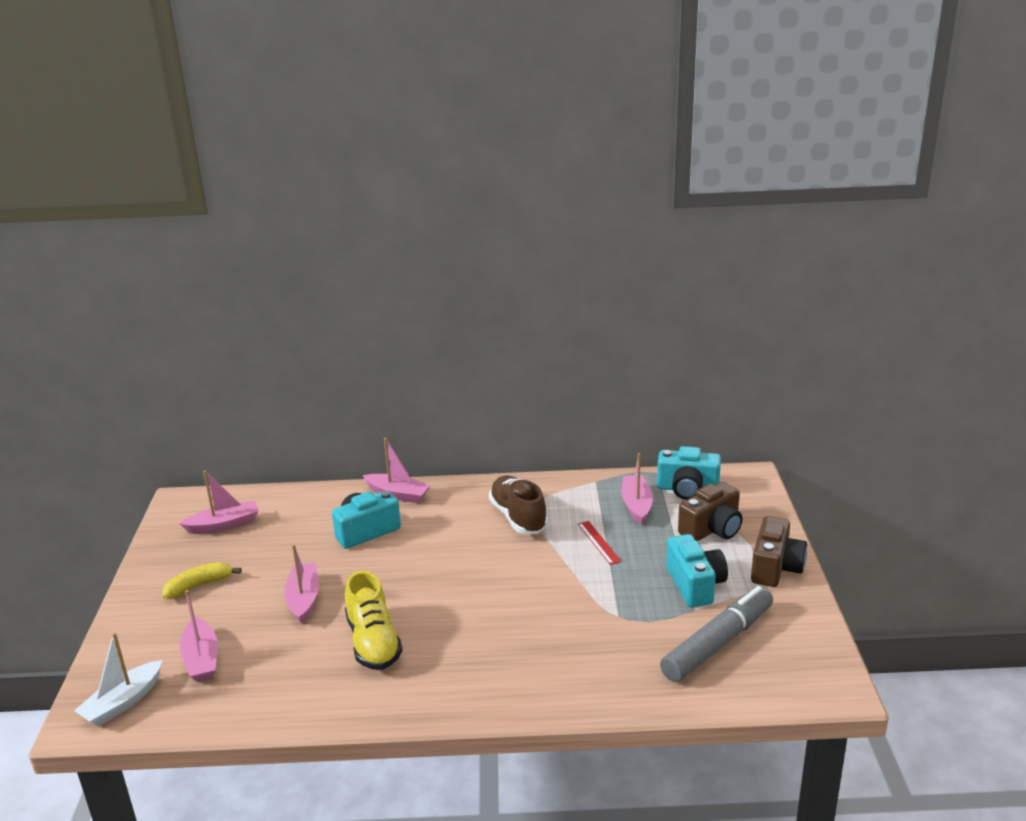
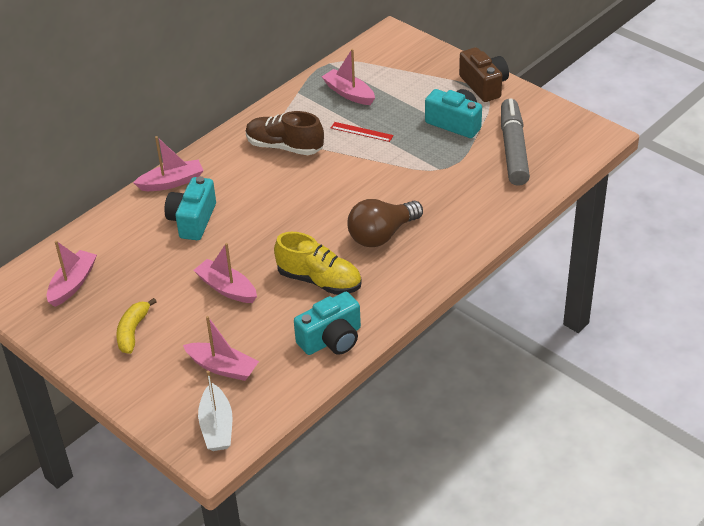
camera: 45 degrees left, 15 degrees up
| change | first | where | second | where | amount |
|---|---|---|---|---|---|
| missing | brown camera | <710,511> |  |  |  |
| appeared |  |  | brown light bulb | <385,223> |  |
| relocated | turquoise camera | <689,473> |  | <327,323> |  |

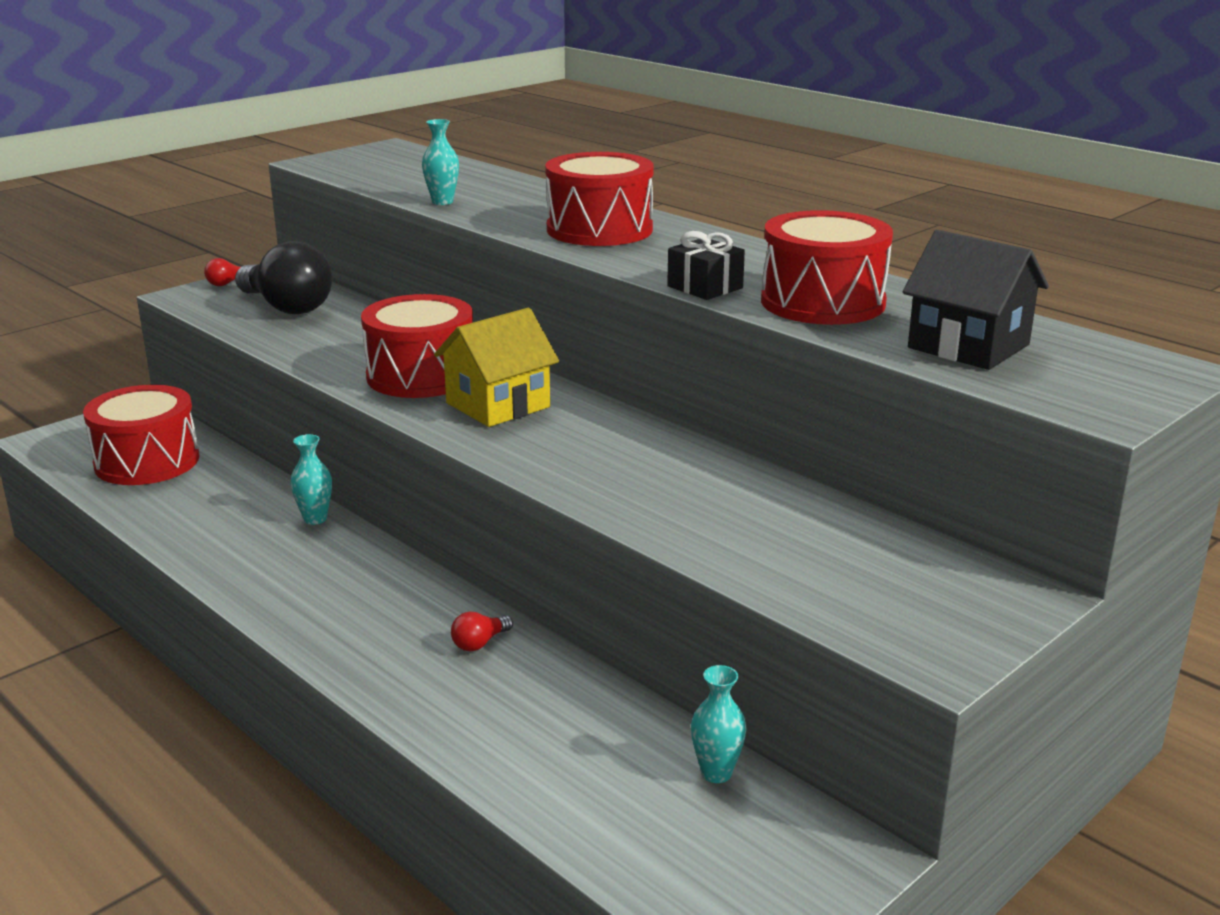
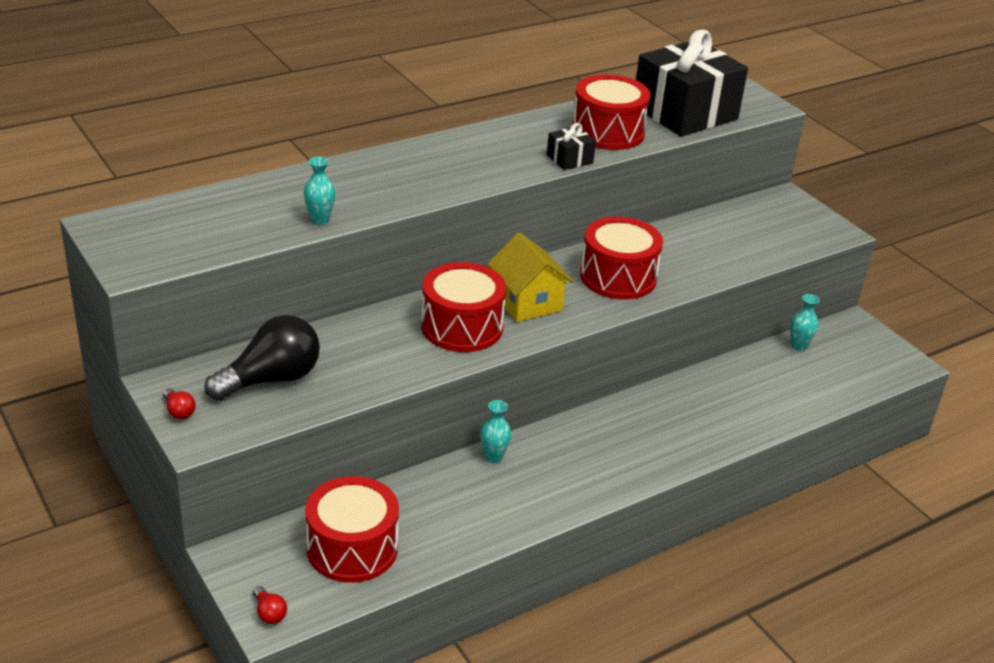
camera: 80 degrees left, 10 degrees up
| change | first | where | second | where | amount |
|---|---|---|---|---|---|
| relocated | red light bulb | <482,631> |  | <270,605> |  |
| relocated | red drum | <599,199> |  | <621,258> |  |
| exchanged | black house | <976,300> | black gift | <692,83> |  |

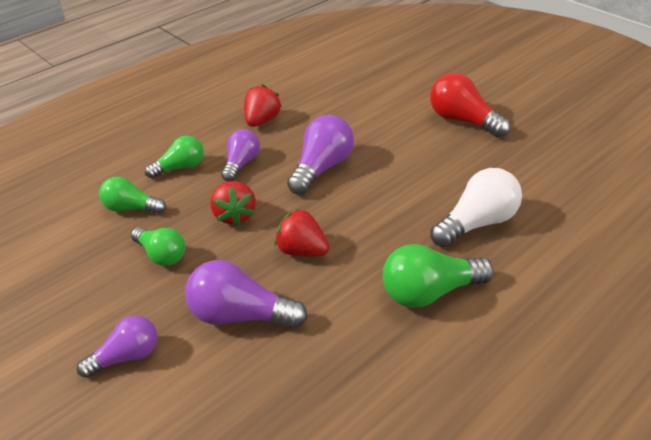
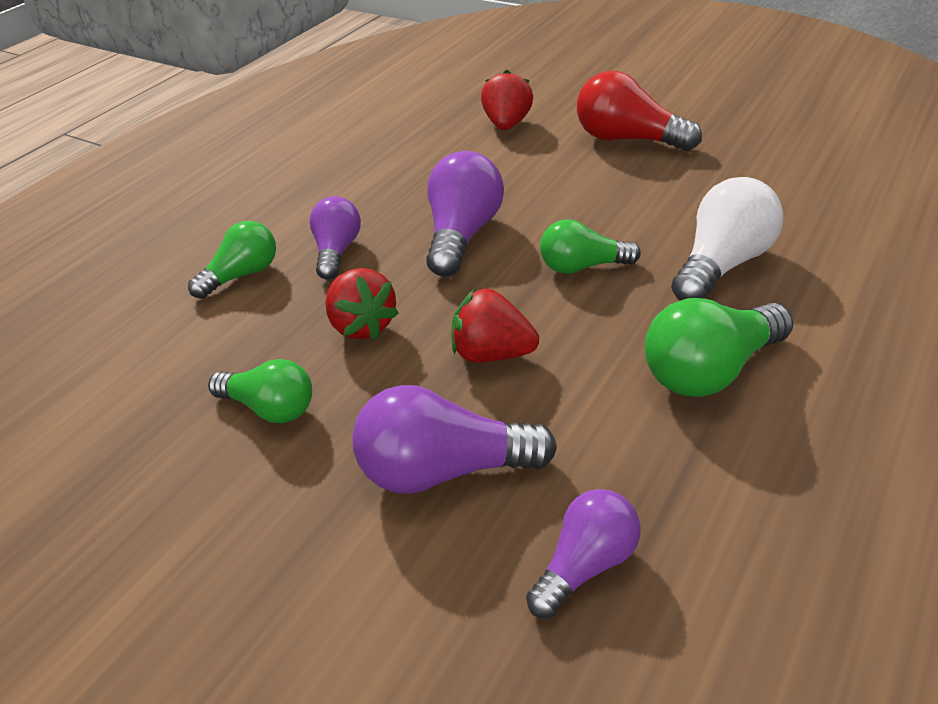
camera: 15 degrees left, 0 degrees up
| change | first | where | second | where | amount |
|---|---|---|---|---|---|
| relocated | purple light bulb | <117,347> |  | <583,553> |  |
| relocated | green light bulb | <132,195> |  | <590,246> |  |
| relocated | red strawberry | <263,105> |  | <507,100> |  |

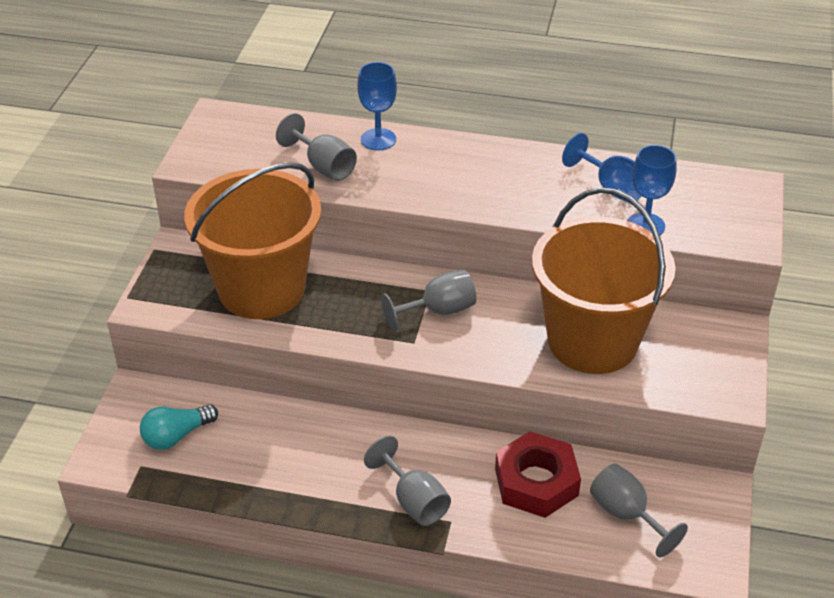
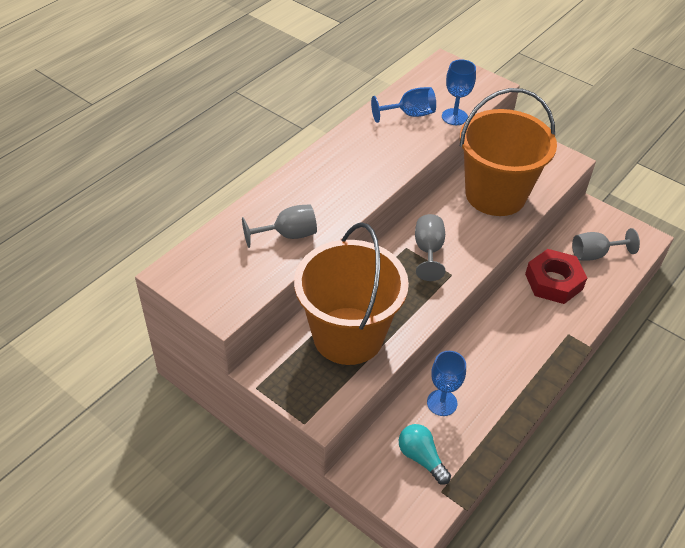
camera: 65 degrees left, 5 degrees up
| change | first | where | second | where | amount |
|---|---|---|---|---|---|
| missing | grey goblet | <407,480> |  |  |  |
| relocated | blue goblet | <377,106> |  | <446,383> |  |
| spun | turquoise light bulb | <179,427> |  | <425,454> | 150 degrees clockwise |

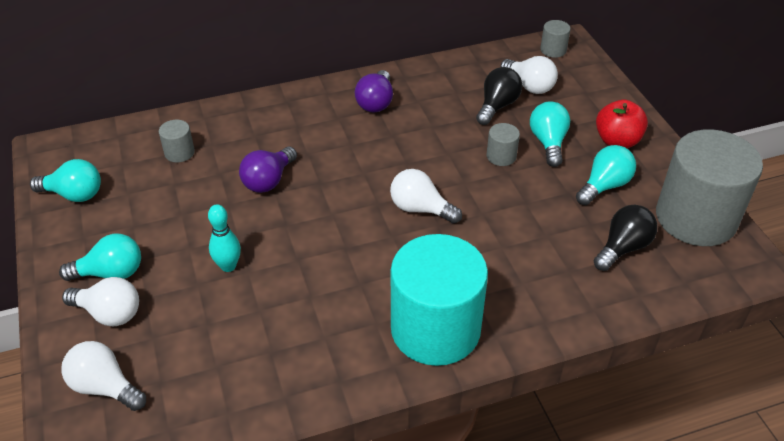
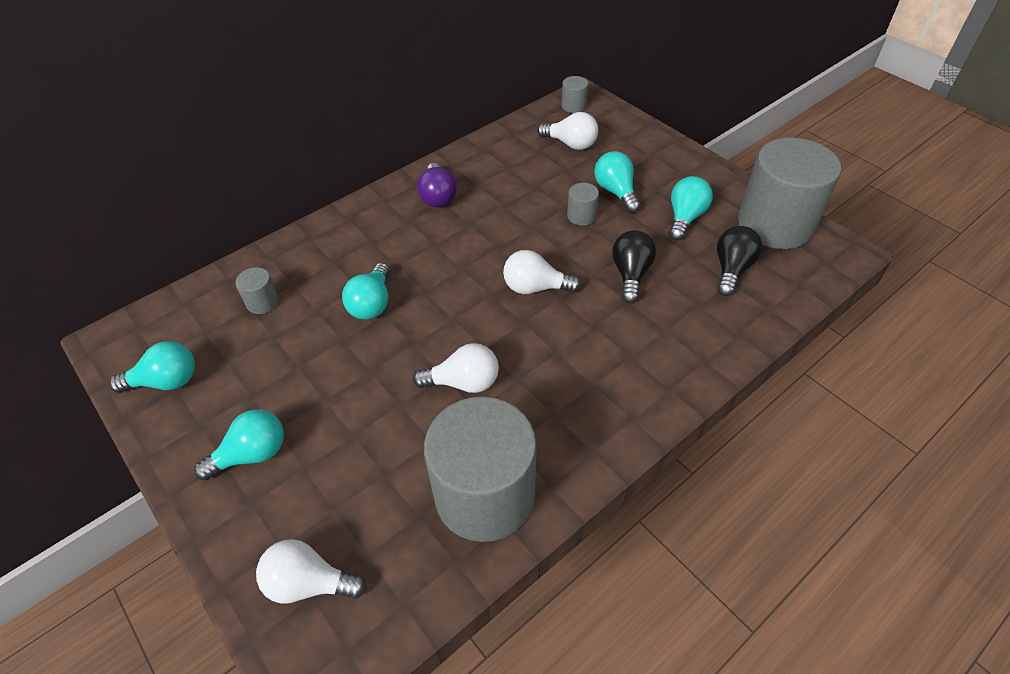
camera: 20 degrees left, 5 degrees up
| change | first | where | second | where | amount |
|---|---|---|---|---|---|
| missing | turquoise bowling pin | <224,238> |  |  |  |
| missing | turquoise cylinder | <439,300> |  |  |  |
| missing | red apple | <622,124> |  |  |  |
| appeared |  |  | grey cylinder | <480,469> |  |
| relocated | white light bulb | <100,301> |  | <456,368> |  |
| relocated | black light bulb | <499,96> |  | <634,266> |  |
| colour | purple light bulb | <268,169> | turquoise light bulb | <366,291> |  |

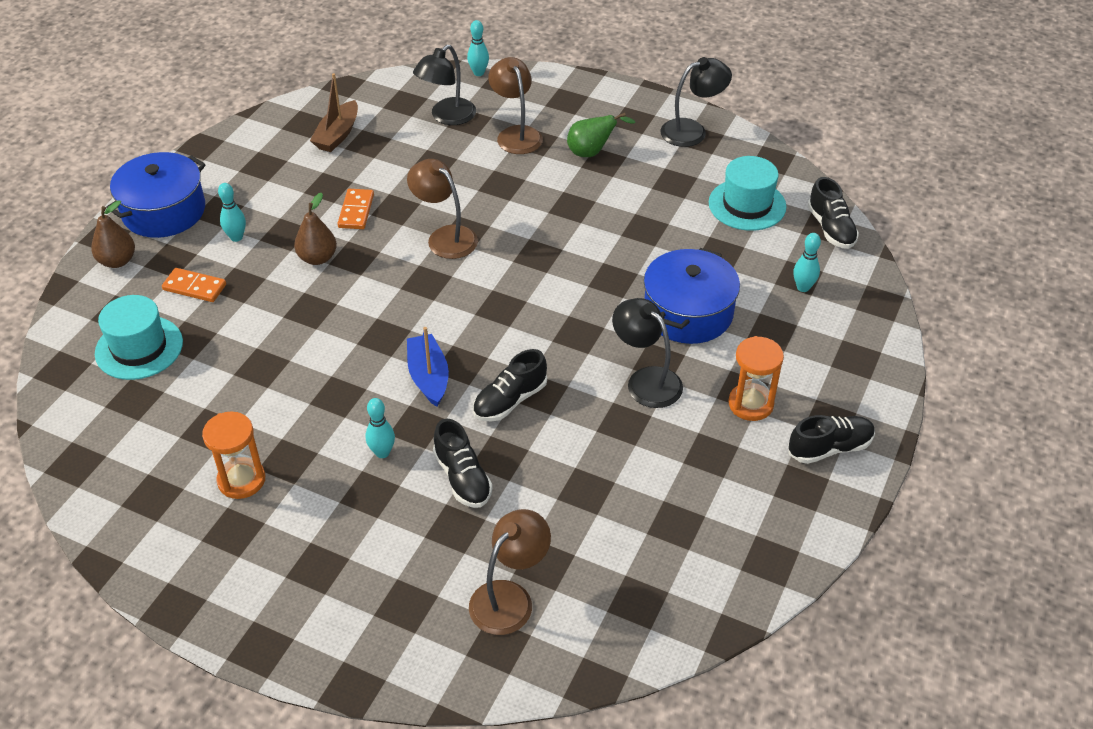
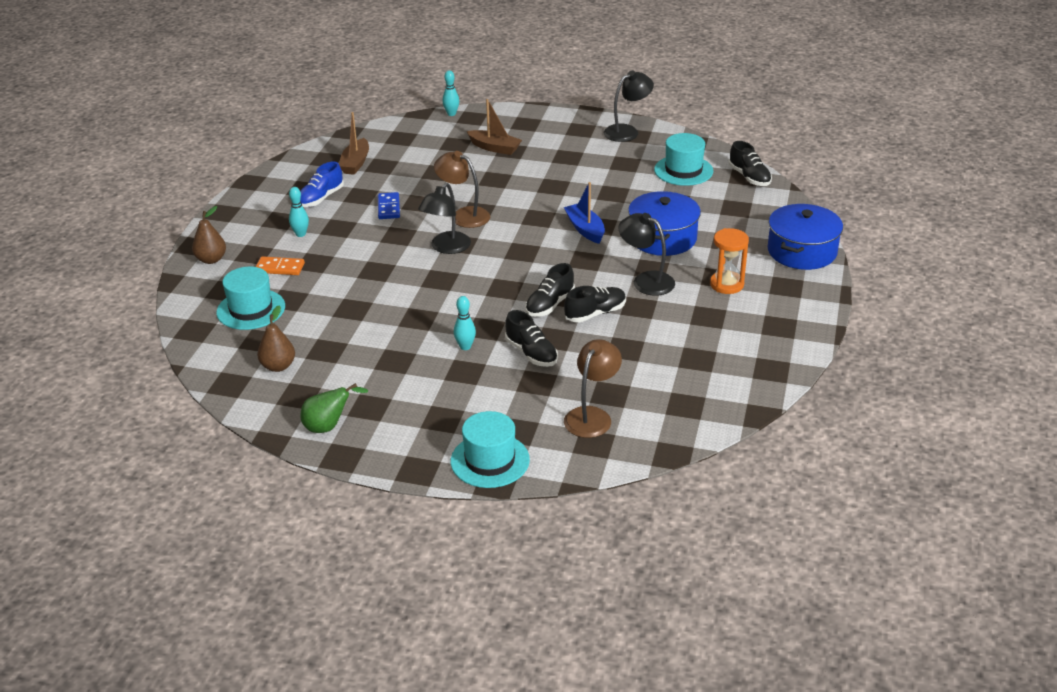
camera: 10 degrees left, 10 degrees down
| change | first | where | second | where | amount |
|---|---|---|---|---|---|
| missing | orange hourglass | <233,455> |  |  |  |
| missing | turquoise bowling pin | <807,262> |  |  |  |
| appeared |  |  | blue shoe | <322,184> |  |
| appeared |  |  | turquoise hat | <490,449> |  |
| relocated | blue pot | <156,195> |  | <805,237> |  |
| relocated | brown pear | <315,229> |  | <276,339> |  |
| relocated | blue boat | <428,367> |  | <584,213> |  |
| relocated | black lamp | <444,85> |  | <444,218> |  |
| relocated | green pear | <601,135> |  | <334,408> |  |
| relocated | black shoe | <832,439> |  | <595,304> |  |
| exchanged | brown lamp | <515,105> | brown boat | <494,127> |  |
| colour | orange domino | <355,209> | blue domino | <389,205> |  |

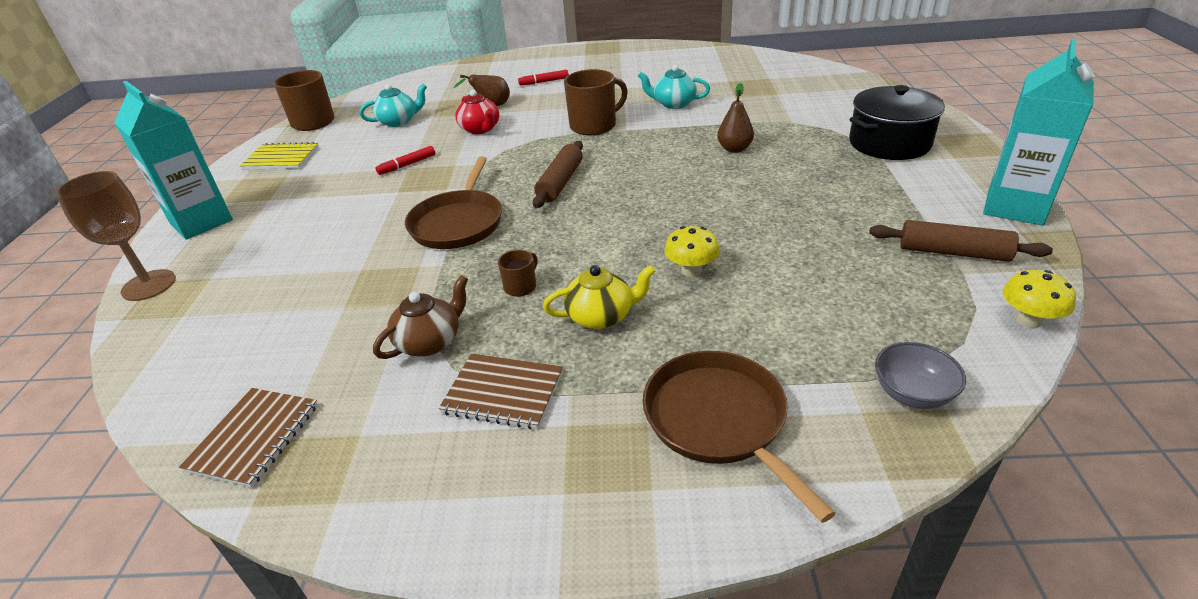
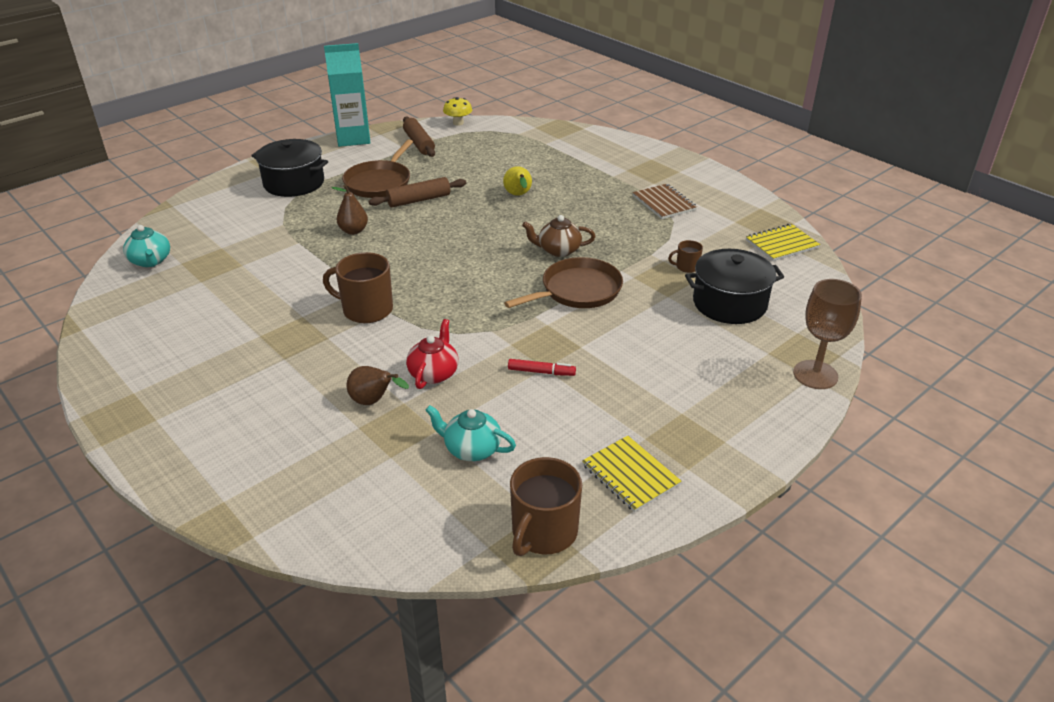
camera: 135 degrees left, 0 degrees up
| change | first | where | second | where | amount |
|---|---|---|---|---|---|
| missing | turquoise carton | <173,160> |  |  |  |
| missing | red marker | <543,77> |  |  |  |
| missing | yellow teapot | <599,297> |  |  |  |
| missing | grey bowl | <920,375> |  |  |  |
| appeared |  |  | black pot | <734,286> |  |
| relocated | brown teapot | <420,317> |  | <558,236> |  |
| relocated | brown mug | <518,273> |  | <685,256> |  |
| relocated | brown rolling pin | <558,174> |  | <417,192> |  |
| relocated | turquoise teapot | <674,87> |  | <146,246> |  |
| relocated | brown pan | <739,437> |  | <377,168> |  |
| exchanged | yellow mushroom | <692,251> | yellow pear | <517,181> |  |
| colour | brown notebook | <248,438> | yellow notebook | <783,242> |  |

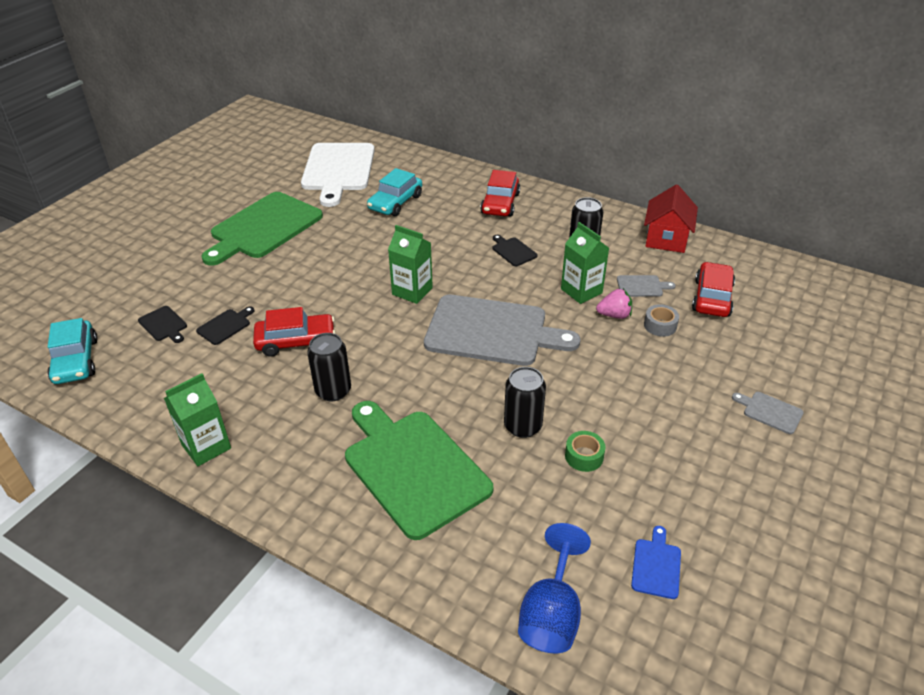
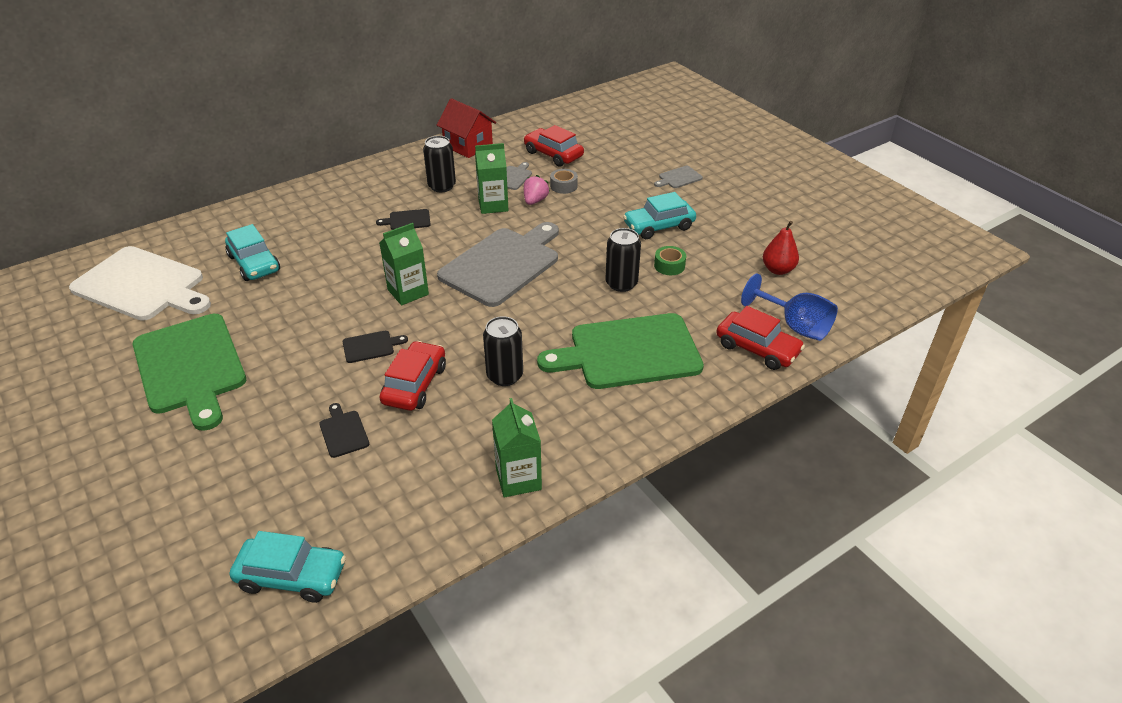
camera: 65 degrees left, 0 degrees up
| change | first | where | second | where | amount |
|---|---|---|---|---|---|
| appeared |  |  | turquoise car | <659,215> |  |
| relocated | black cutting board | <162,324> |  | <375,347> |  |
| relocated | red car | <500,193> |  | <760,338> |  |
| exchanged | blue cutting board | <656,562> | red pear | <781,248> |  |

